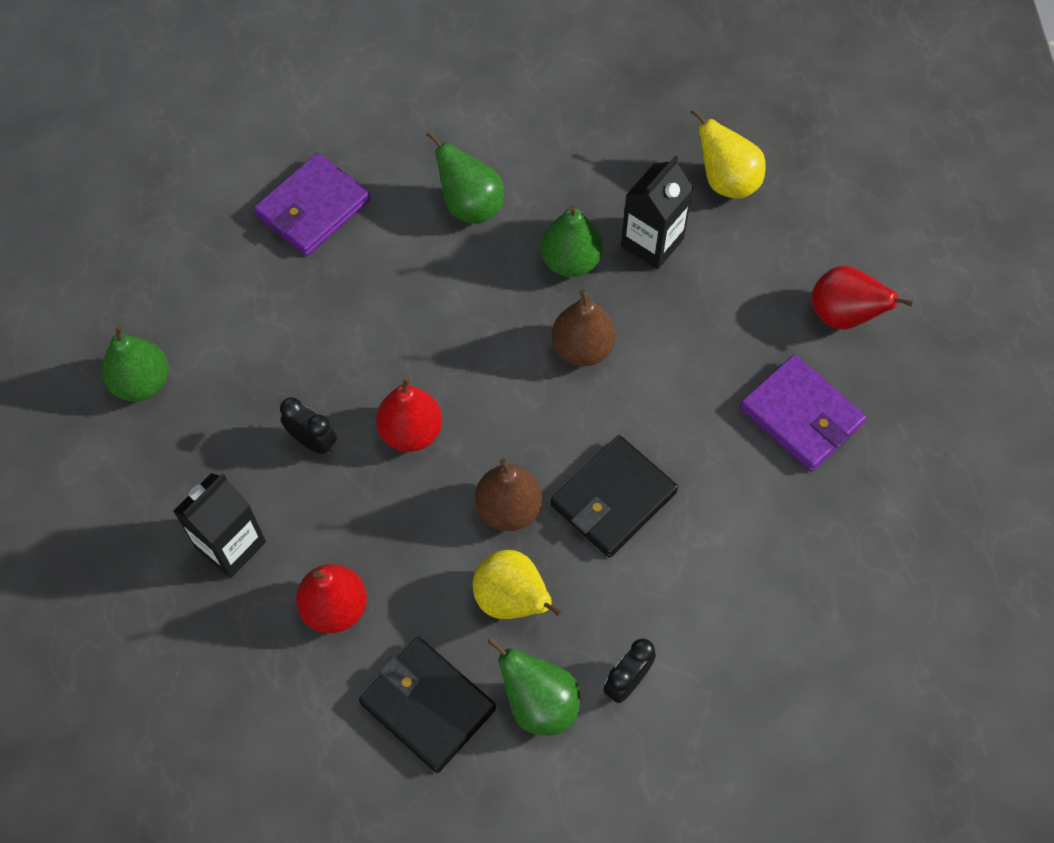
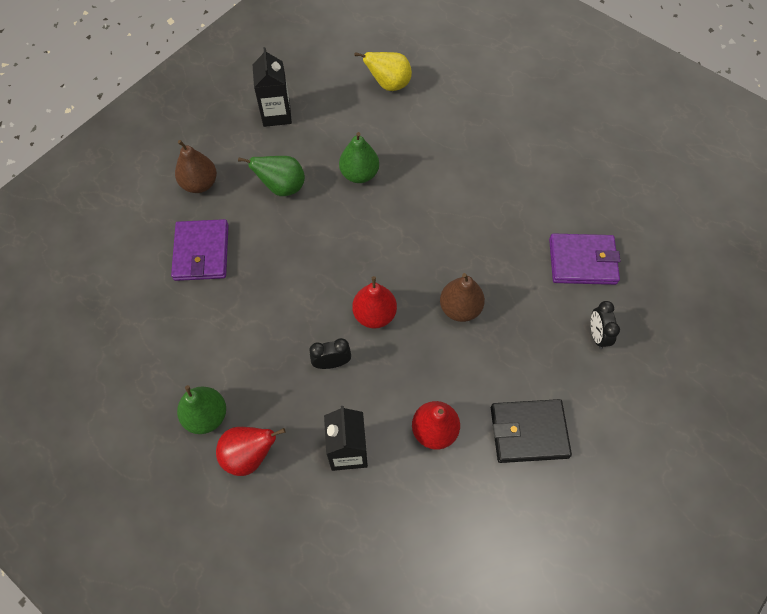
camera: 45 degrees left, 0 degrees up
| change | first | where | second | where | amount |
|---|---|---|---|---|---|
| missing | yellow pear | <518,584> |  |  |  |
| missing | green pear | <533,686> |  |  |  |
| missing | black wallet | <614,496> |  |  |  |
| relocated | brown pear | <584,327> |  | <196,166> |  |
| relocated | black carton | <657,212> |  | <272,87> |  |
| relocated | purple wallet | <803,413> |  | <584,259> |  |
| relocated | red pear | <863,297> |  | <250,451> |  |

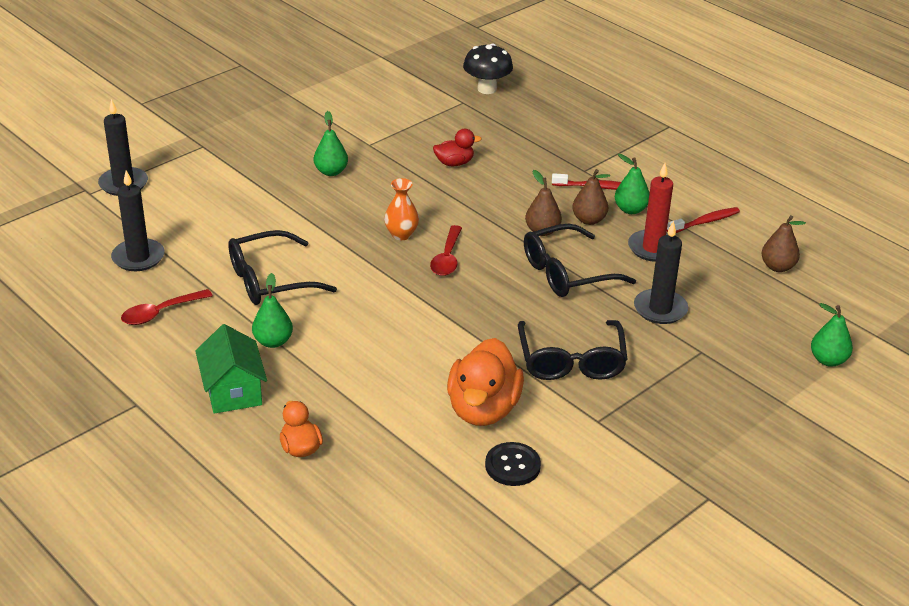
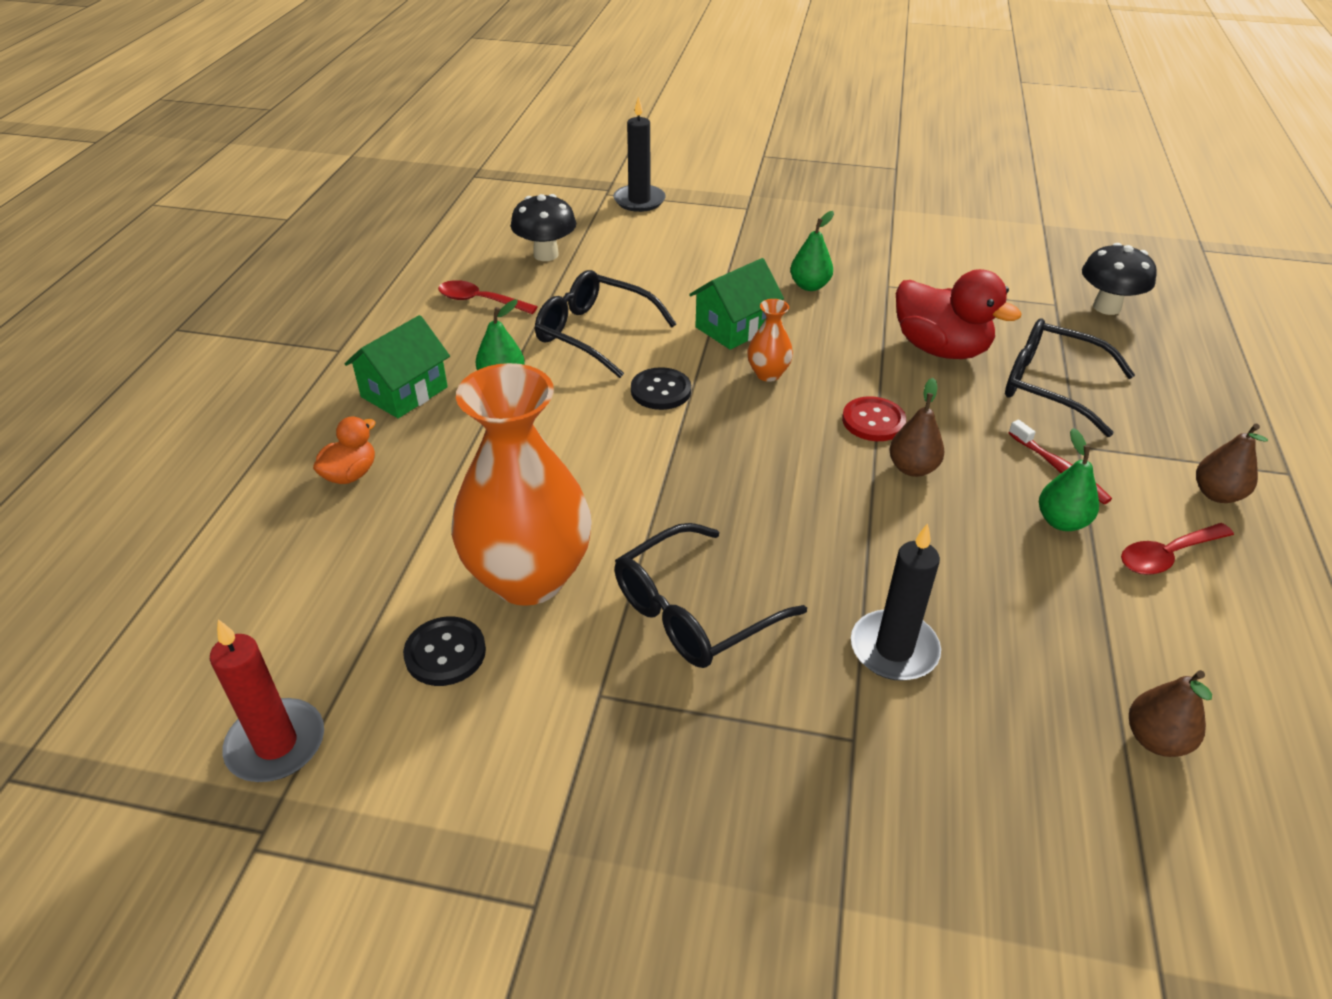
camera: 55 degrees right, 5 degrees up
| change | first | where | second | where | amount |
|---|---|---|---|---|---|
| missing | red toothbrush | <703,220> |  |  |  |
| missing | green pear | <832,335> |  |  |  |
| appeared |  |  | black button | <661,388> |  |
| appeared |  |  | green house | <736,304> |  |
| appeared |  |  | red button | <874,418> |  |
| relocated | red spoon | <446,250> |  | <1177,549> |  |
| relocated | black glasses | <580,260> |  | <1070,378> |  |
| relocated | brown pear | <591,197> |  | <1232,463> |  |
| relocated | red candle | <650,212> |  | <267,700> |  |
| exchanged | black candle | <138,220> | black mushroom | <543,227> |  |
| exchanged | orange duck | <485,382> | orange vase | <521,484> |  |
| size | red duck | <457,147> |  | <959,314> | x1.88 |

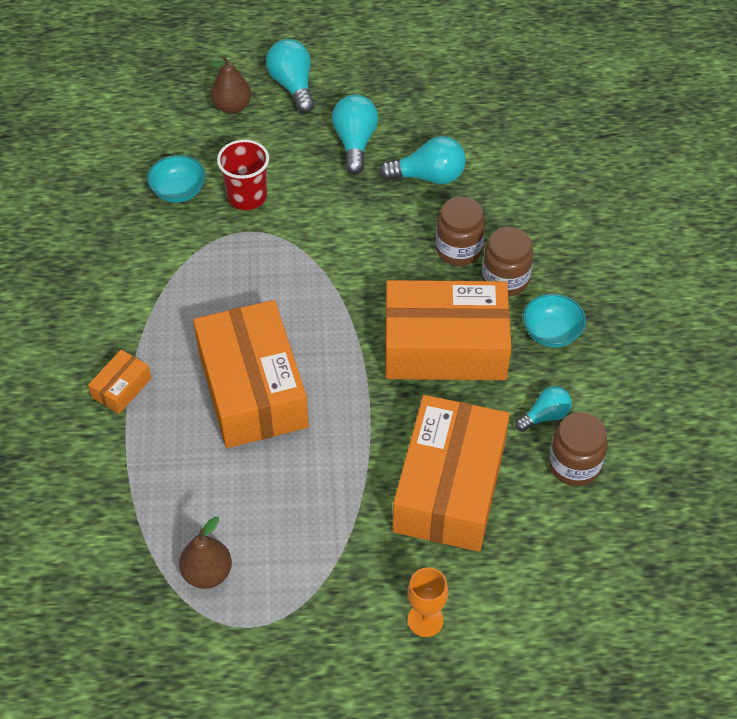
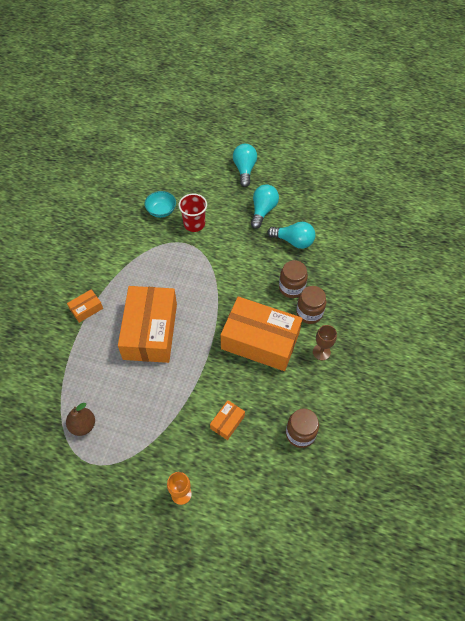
camera: 20 degrees right, 5 degrees up
| change | first | where | second | where | amount |
|---|---|---|---|---|---|
| missing | brown pear | <231,85> |  |  |  |
| missing | turquoise light bulb | <543,409> |  |  |  |
| exchanged | turquoise bowl | <554,320> | brown goblet | <325,342> |  |
| size | orange box | <451,473> |  | <227,420> | x0.42 |

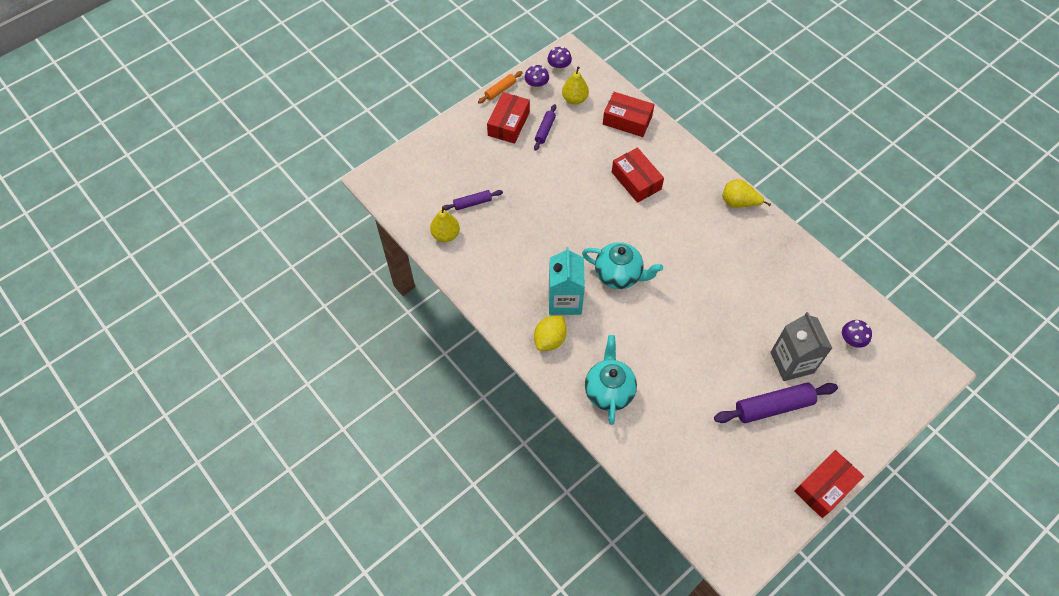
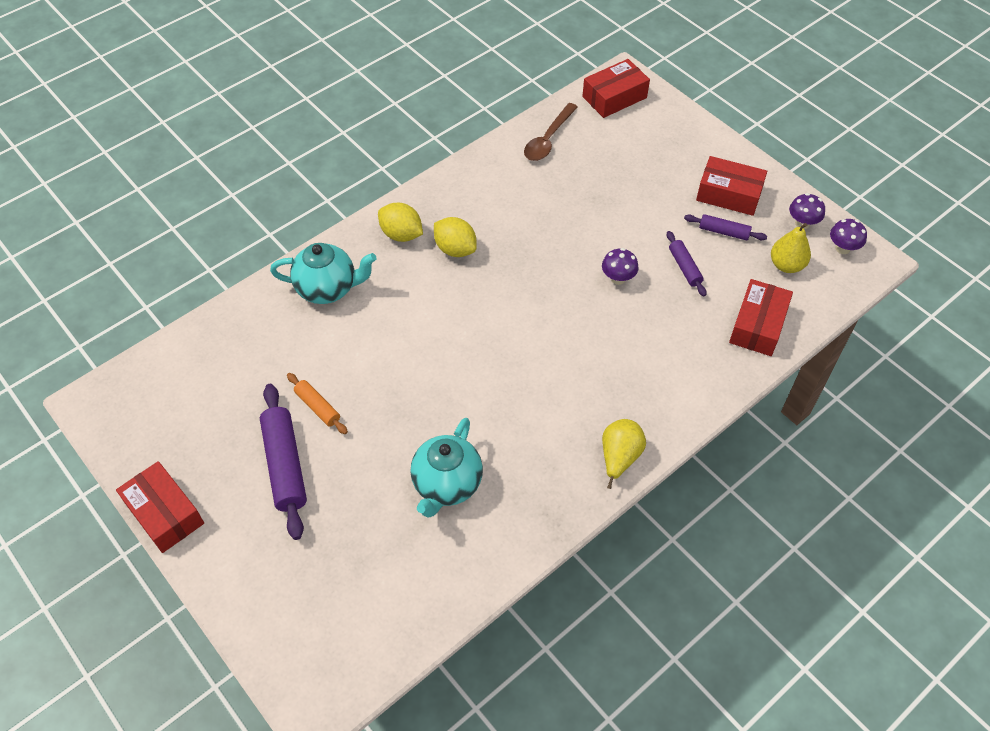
camera: 90 degrees right, 5 degrees down
| change | first | where | second | where | amount |
|---|---|---|---|---|---|
| missing | grey carton | <801,346> |  |  |  |
| relocated | purple rolling pin | <473,200> |  | <686,263> |  |
| relocated | orange rolling pin | <500,87> |  | <317,403> |  |
| relocated | turquoise teapot | <622,265> |  | <447,468> |  |
| relocated | red box | <638,175> |  | <616,88> |  |
| relocated | purple mushroom | <857,334> |  | <620,266> |  |
| exchanged | yellow pear | <445,224> | brown spoon | <551,132> |  |
| exchanged | turquoise carton | <567,281> | yellow lemon | <455,237> |  |

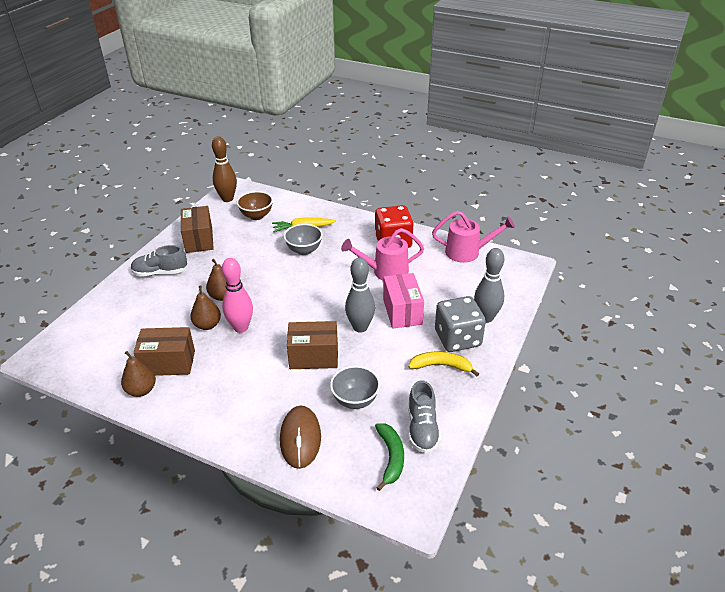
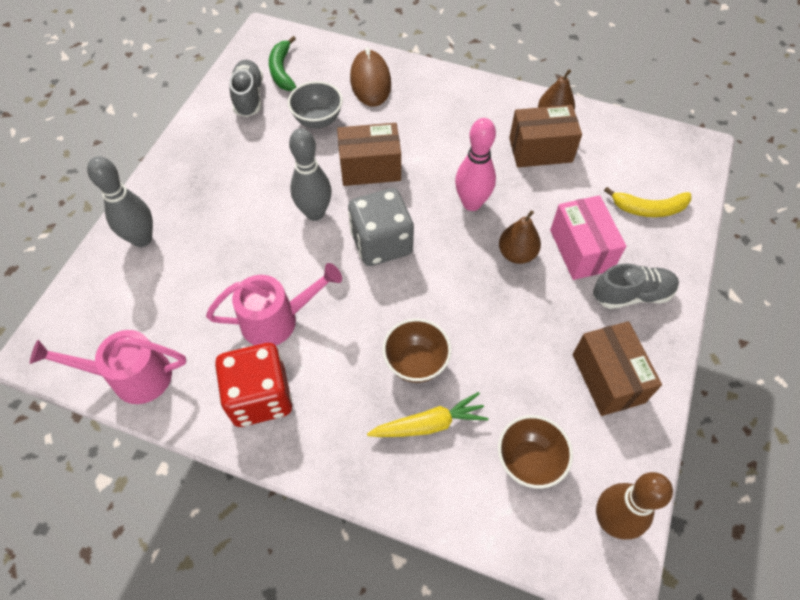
camera: 175 degrees right, 20 degrees up
| change | first | where | second | where | amount |
|---|---|---|---|---|---|
| missing | brown pear | <205,308> |  |  |  |
| relocated | pink box | <403,300> |  | <588,237> |  |
| relocated | yellow banana | <443,364> |  | <647,202> |  |
| relocated | grey dice | <460,324> |  | <381,227> |  |
| colour | grey bowl | <303,239> | brown bowl | <416,351> |  |

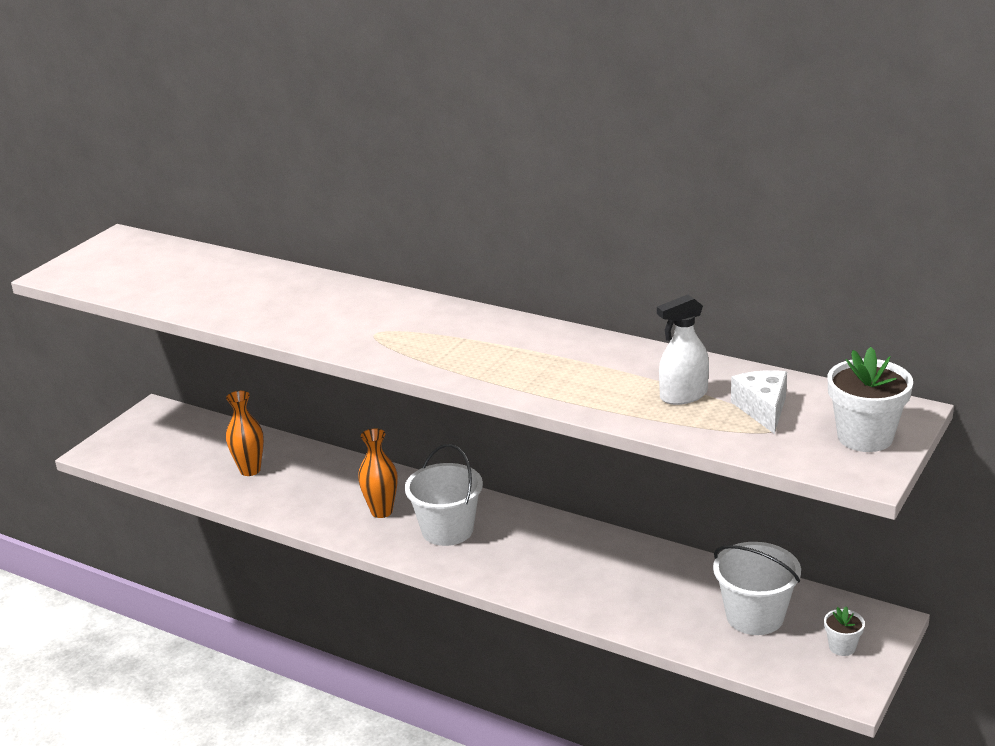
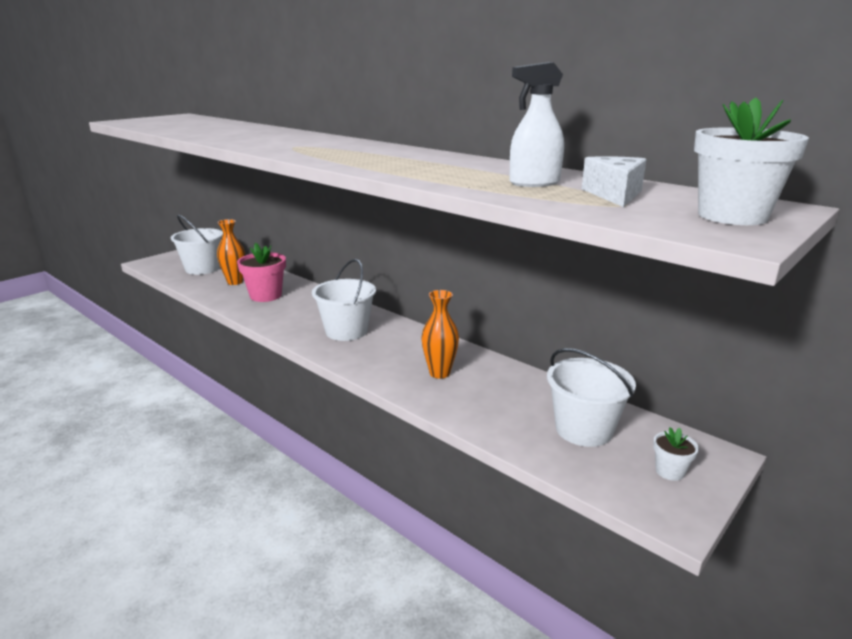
camera: 10 degrees right, 5 degrees down
| change | first | where | second | where | amount |
|---|---|---|---|---|---|
| appeared |  |  | white bucket | <197,245> |  |
| appeared |  |  | pink flower pot | <261,272> |  |
| relocated | orange vase | <377,473> |  | <440,334> |  |

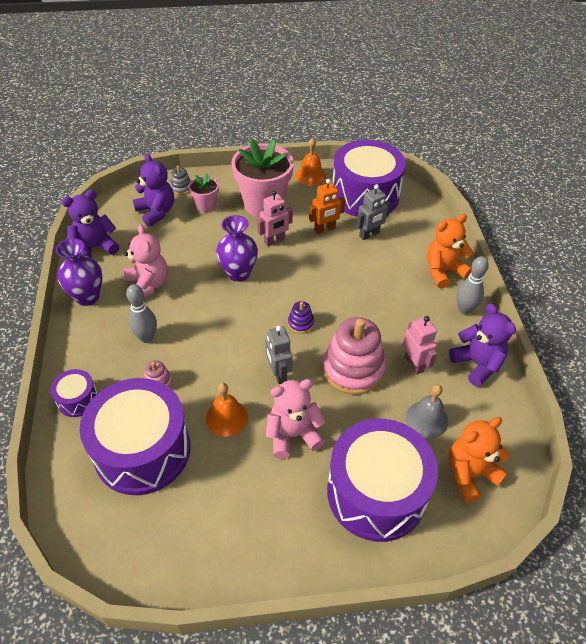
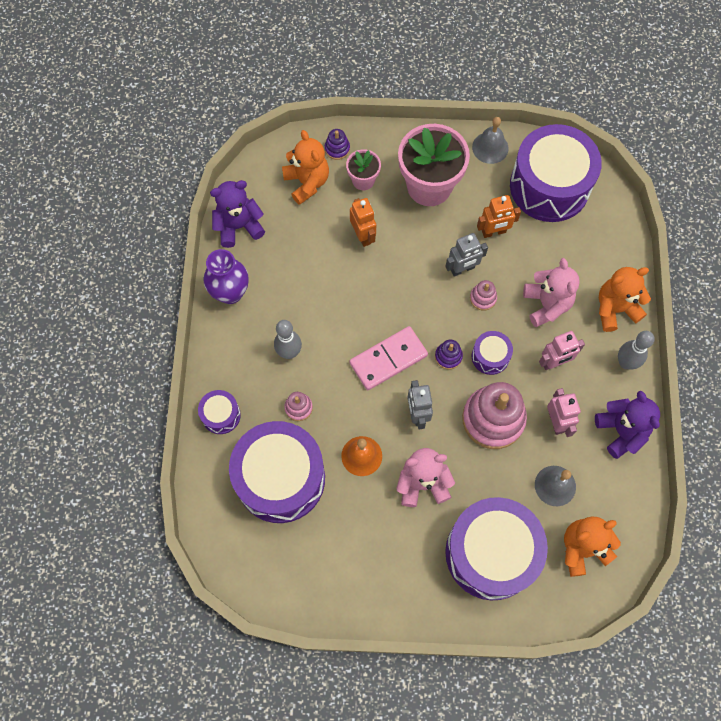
camera: 10 degrees right, 20 degrees up
| change | first | where | second | where | amount |
|---|---|---|---|---|---|
| missing | purple vase | <237,248> |  |  |  |
| appeared |  |  | pink domino | <388,358> |  |
| appeared |  |  | orange robot | <363,222> |  |
| appeared |  |  | pink stacking toy | <483,295> |  |
| appeared |  |  | purple drum | <492,353> |  |
| relocated | pink teddy bear | <146,261> |  | <551,292> |  |
| relocated | pink robot | <275,219> |  | <562,350> |  |
| relocated | grey robot | <373,212> |  | <466,255> |  |
| colour | purple teddy bear | <153,190> | orange teddy bear | <305,167> |  |
| colour | grey stacking toy | <180,180> | purple stacking toy | <337,144> |  |
| colour | orange bell | <311,162> | grey bell | <490,140> |  |

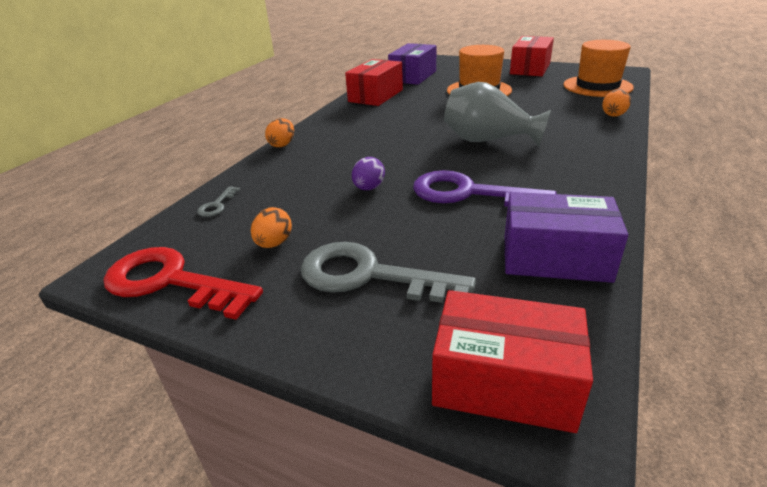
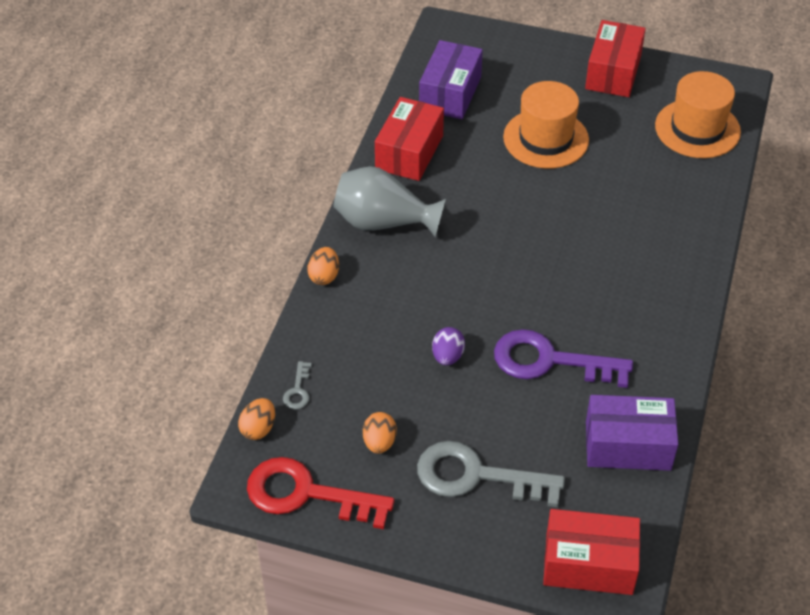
camera: 10 degrees left, 15 degrees up
| change | first | where | second | where | amount |
|---|---|---|---|---|---|
| relocated | grey vase | <497,114> |  | <389,201> |  |
| relocated | orange egg | <616,103> |  | <256,419> |  |

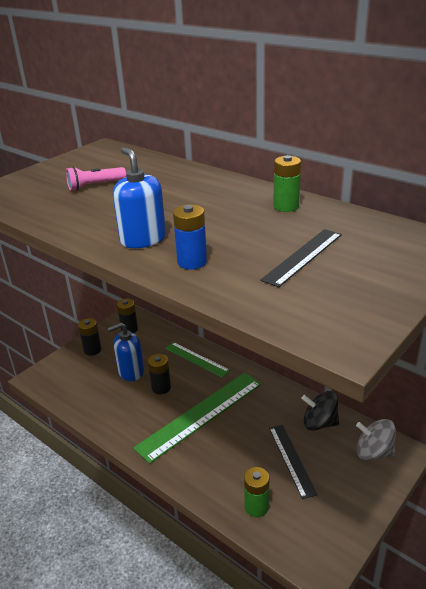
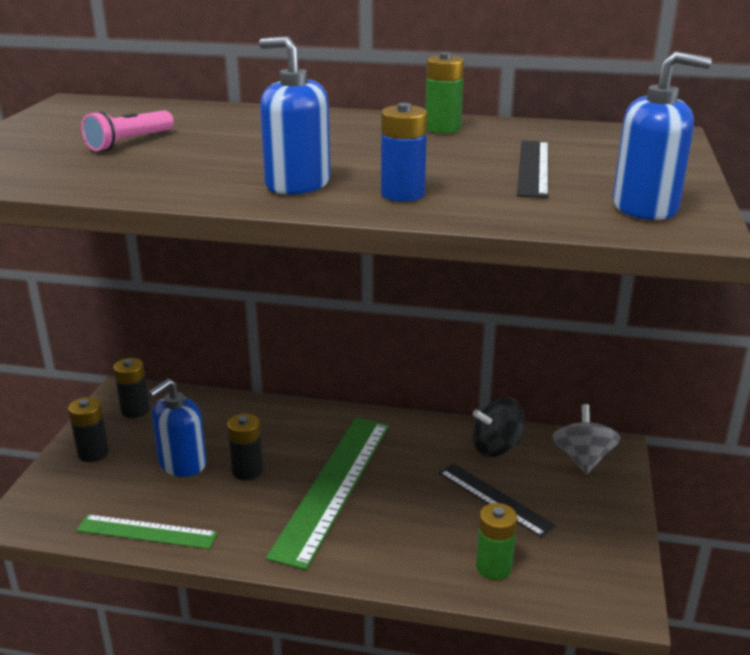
camera: 30 degrees left, 5 degrees down
| change | first | where | second | where | amount |
|---|---|---|---|---|---|
| appeared |  |  | blue soap dispenser | <662,135> |  |
| relocated | green ruler | <197,360> |  | <147,531> |  |
| spun | grey spinning top | <376,440> |  | <586,439> | 105 degrees clockwise |

